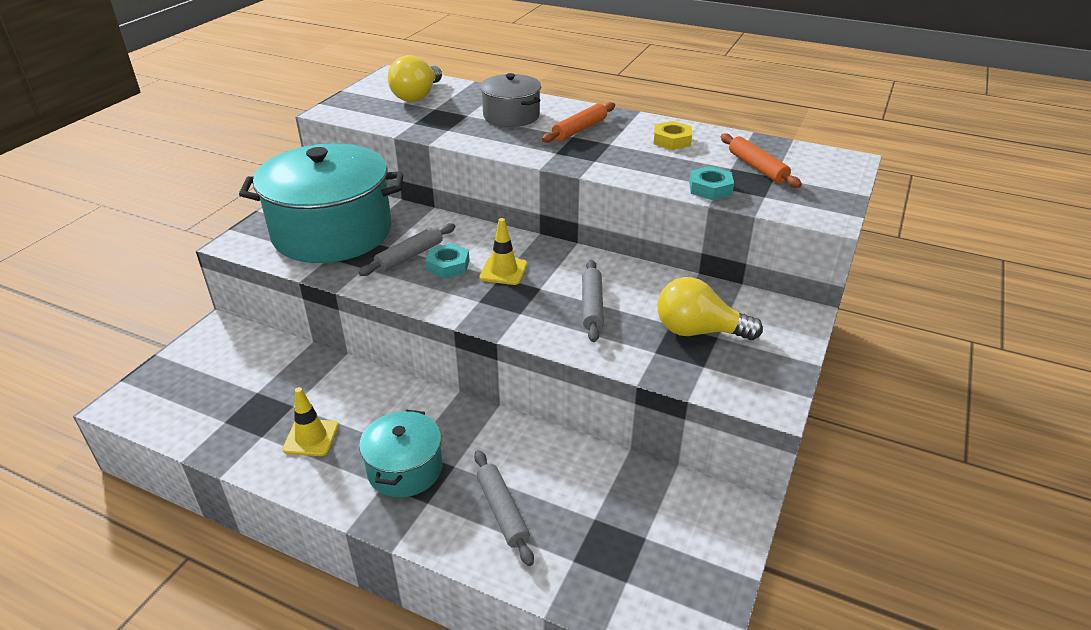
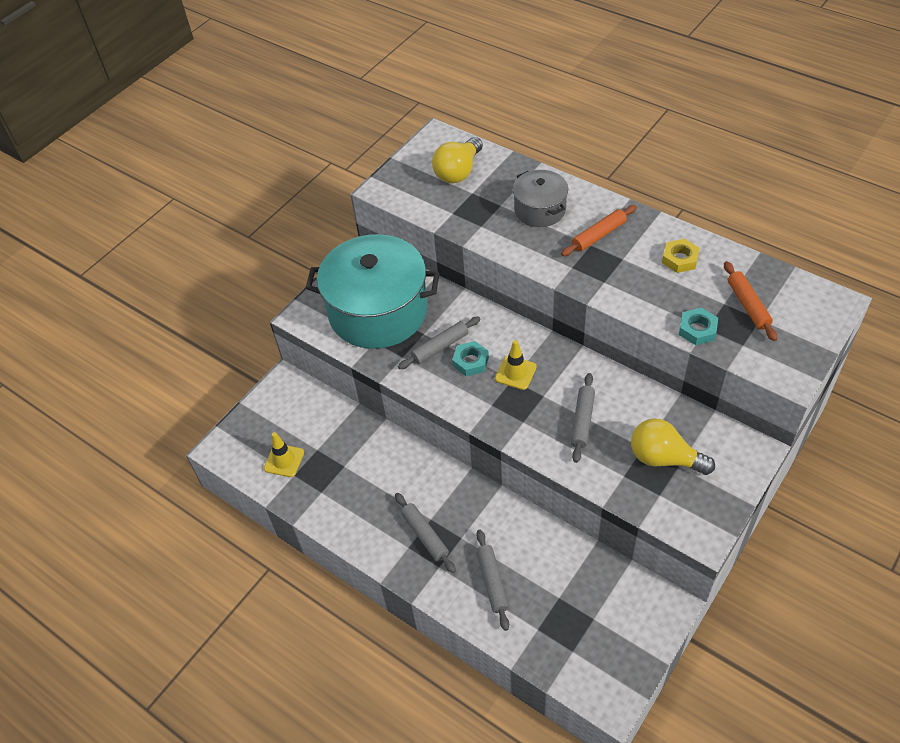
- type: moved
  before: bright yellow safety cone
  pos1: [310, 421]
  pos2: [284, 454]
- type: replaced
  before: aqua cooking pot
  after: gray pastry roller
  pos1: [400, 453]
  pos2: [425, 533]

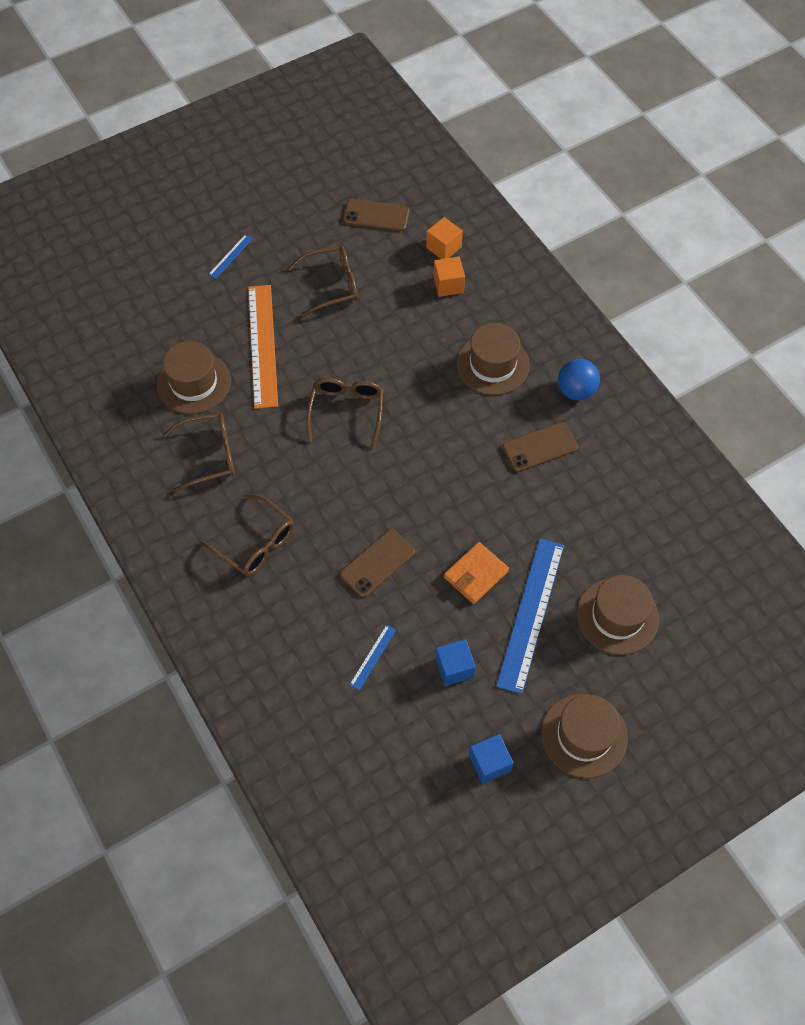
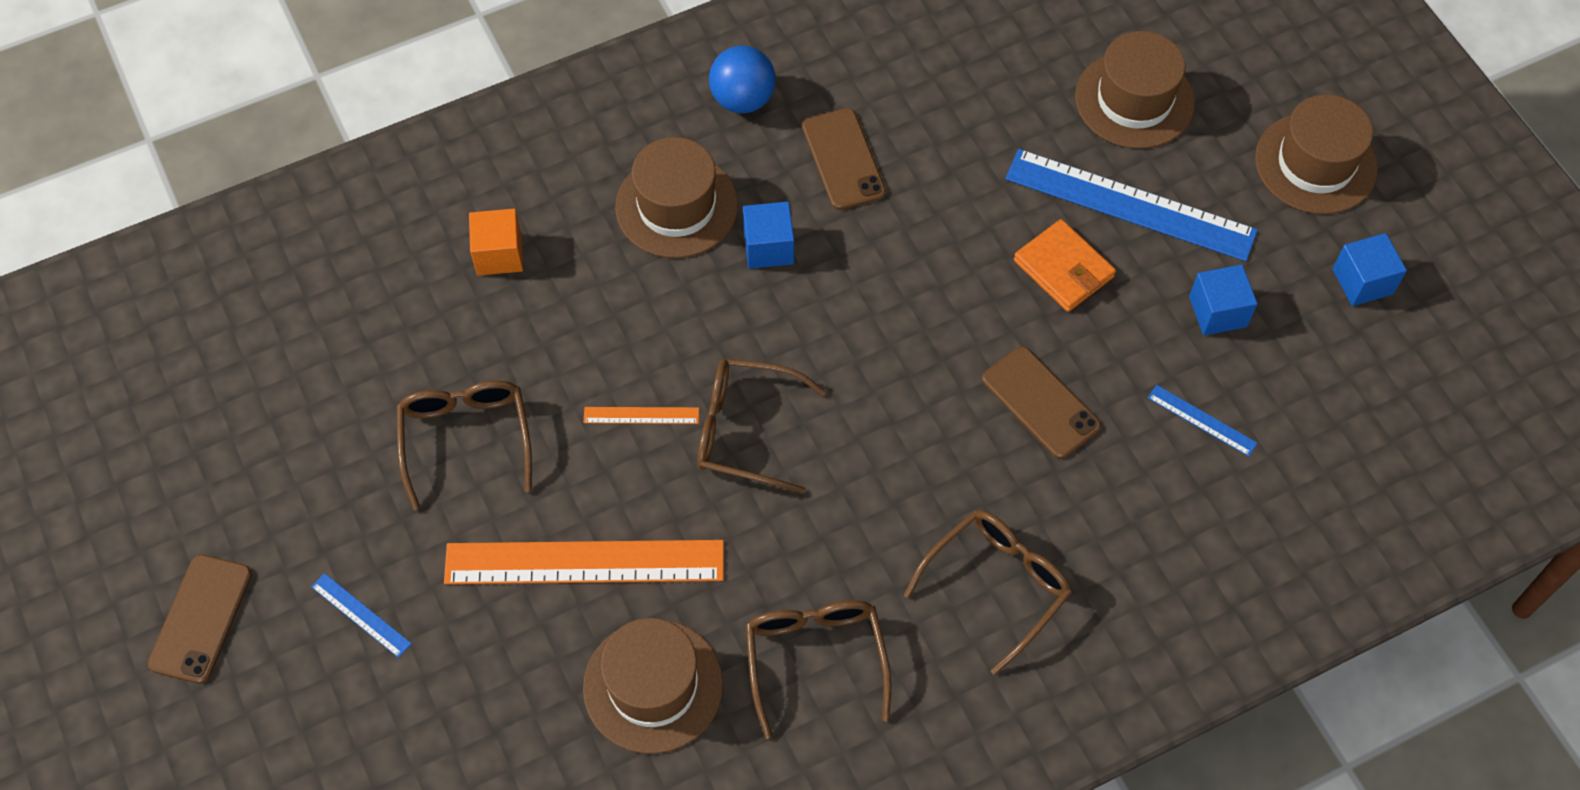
- type: moved
  before: dark brown mobile phone
  pos1: [376, 215]
  pos2: [200, 619]
- type: removed
  before: orange block
  pos1: [444, 238]
- type: added
  after: royal blue block
  pos2: [768, 235]
- type: added
  after: orange measuring stick
  pos2: [641, 415]

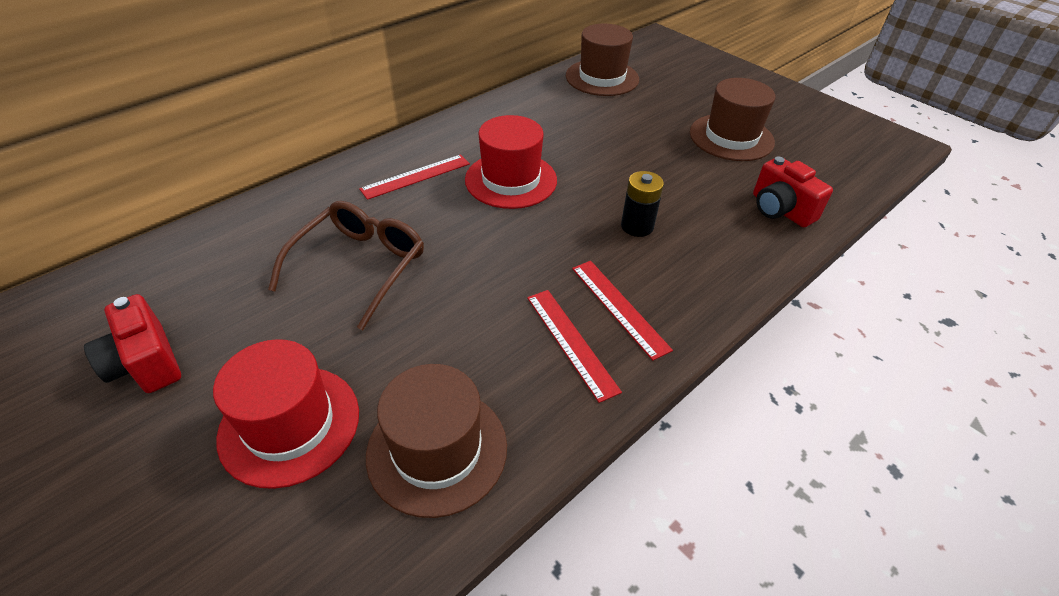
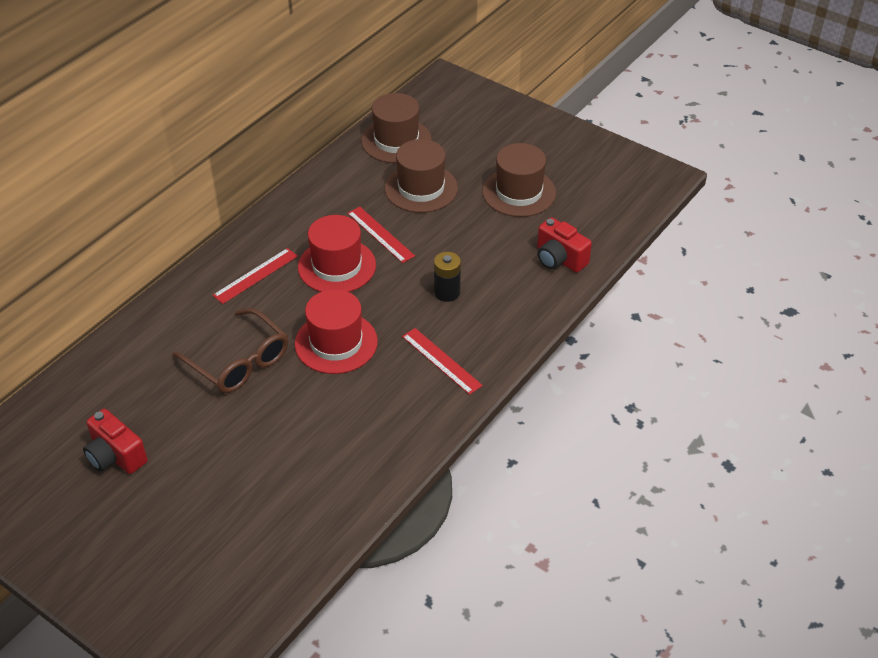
- type: turned
  before: dark brown glasses
  pos1: [346, 265]
  pos2: [230, 350]
  turn: 120
- type: moved
  before: red measuring stick
  pos1: [574, 346]
  pos2: [381, 235]
- type: moved
  before: red hat
  pos1: [286, 414]
  pos2: [336, 331]
- type: moved
  before: dark brown hat
  pos1: [436, 441]
  pos2: [421, 176]

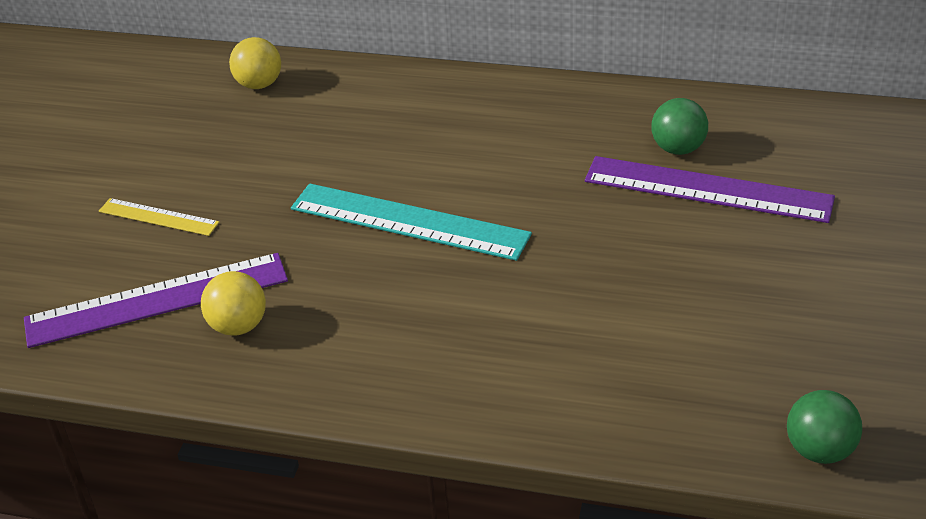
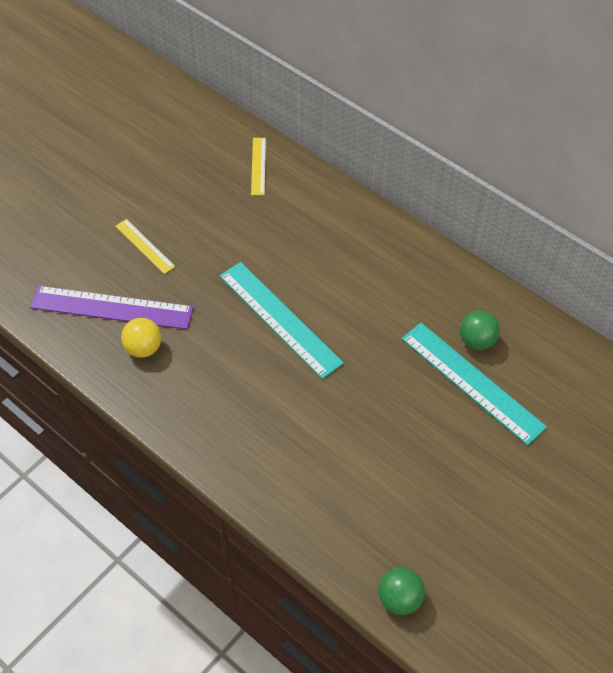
- type: replaced
  before: bright yellow play ball
  after: bright yellow measuring stick
  pos1: [255, 63]
  pos2: [258, 166]
- type: recoloured
  before: violet measuring stick
  after: aqua measuring stick
  pos1: [710, 189]
  pos2: [474, 384]

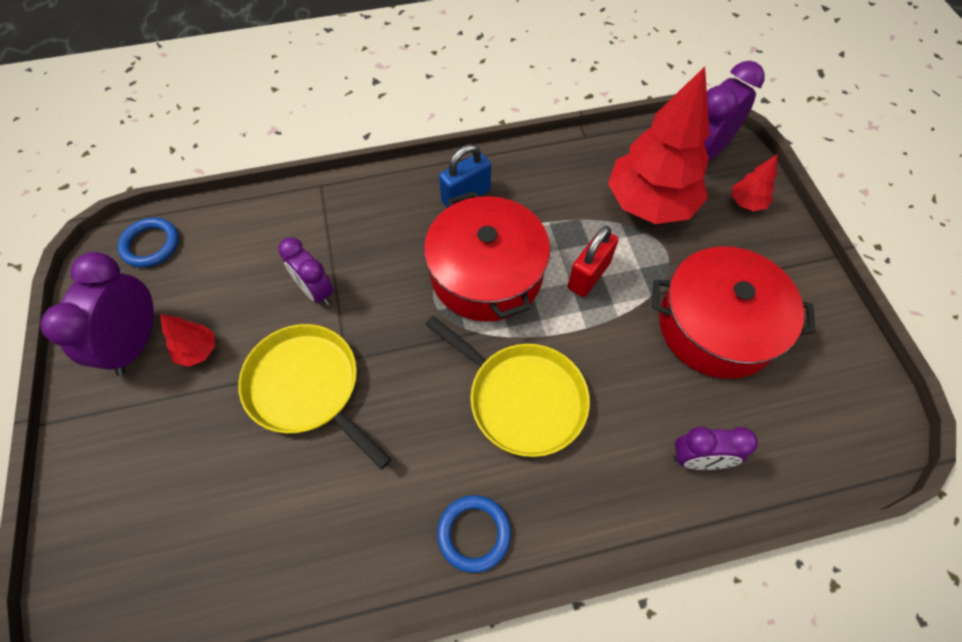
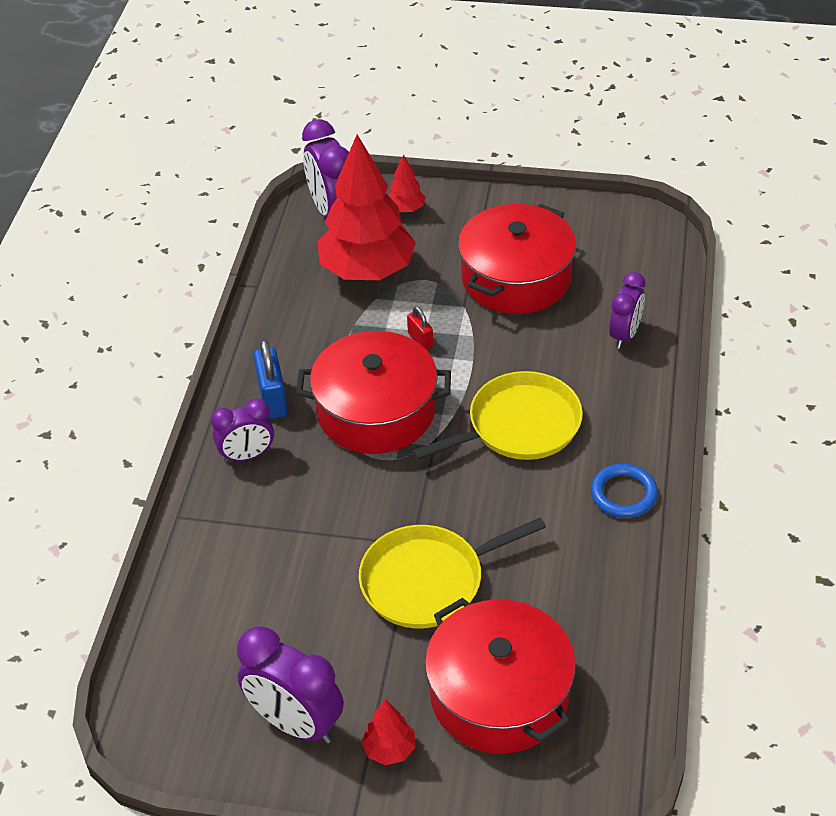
- type: removed
  before: royal blue ring
  pos1: [148, 242]
- type: resized
  before: red small lock
  pos1: [593, 261]
  pos2: [420, 328]
  scale: 0.58
- type: moved
  before: violet bedside clock
  pos1: [305, 272]
  pos2: [242, 431]
- type: moved
  before: red tree
  pos1: [187, 340]
  pos2: [388, 732]
- type: added
  after: red cooking pot
  pos2: [500, 676]

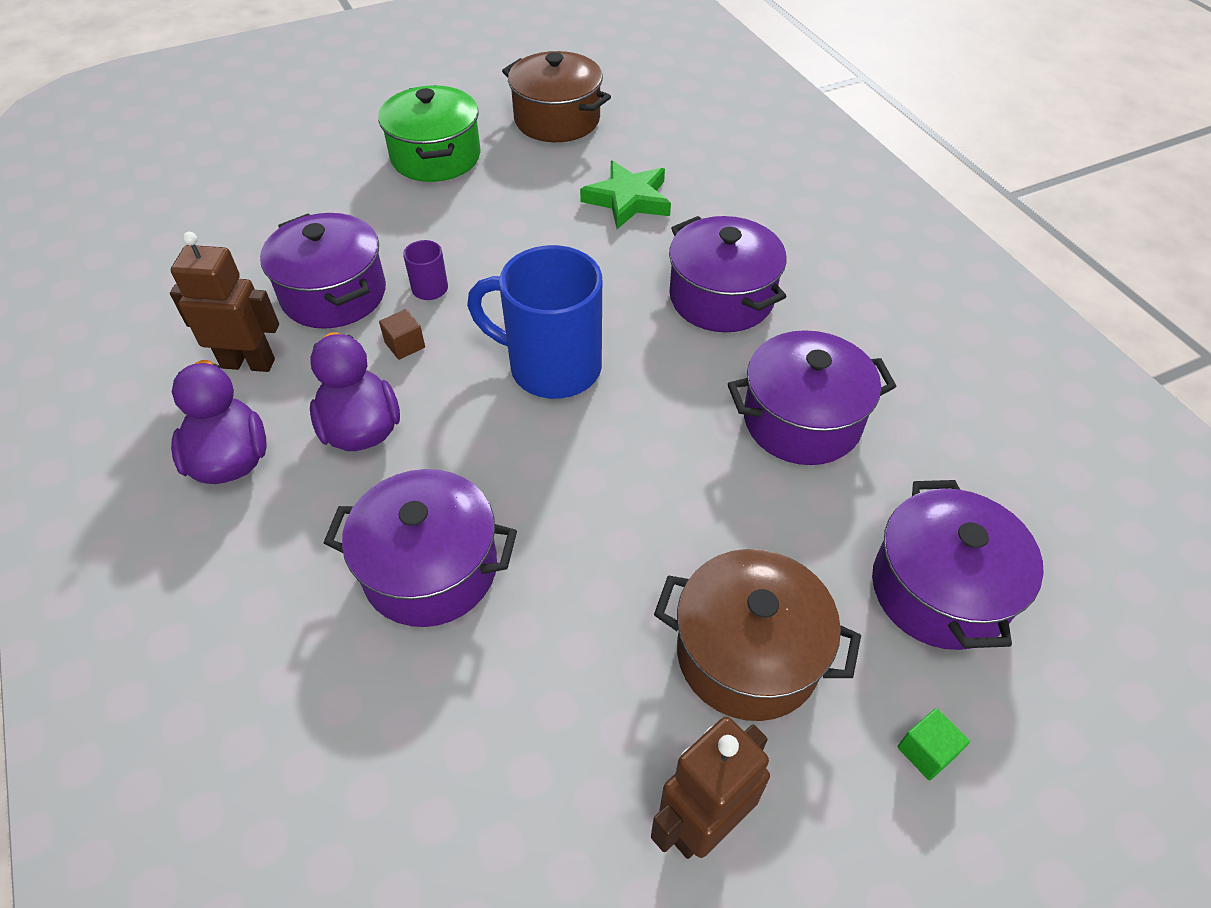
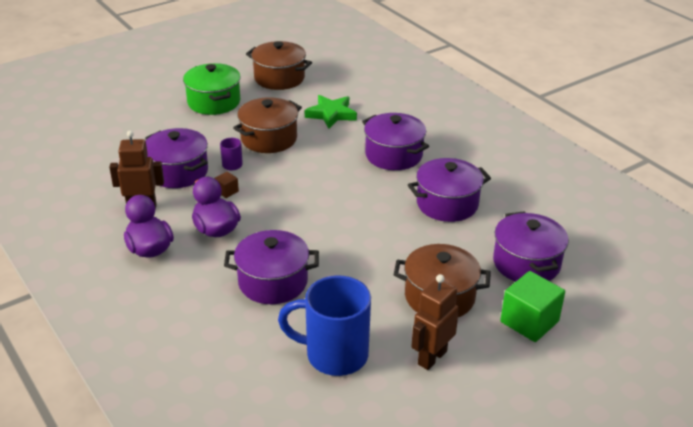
- type: moved
  before: royal blue mug
  pos1: [534, 322]
  pos2: [324, 325]
- type: resized
  before: leaf-green block
  pos1: [933, 744]
  pos2: [532, 306]
  scale: 2.14
- type: added
  after: dark brown cooking pot
  pos2: [267, 125]

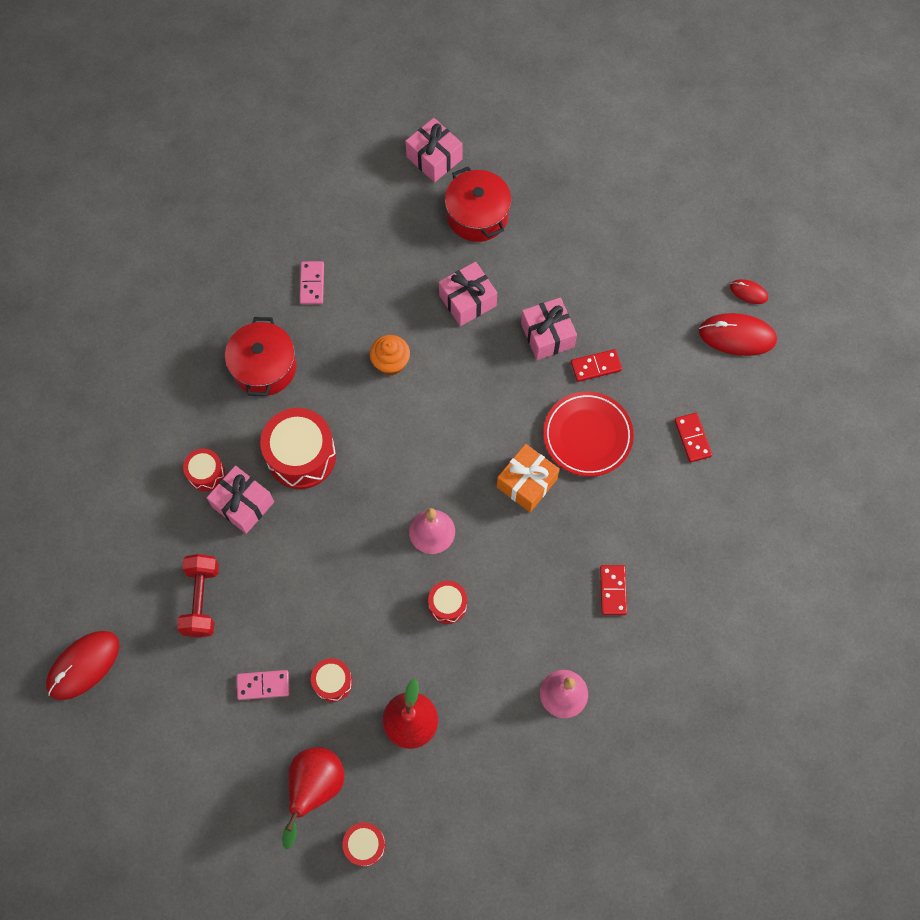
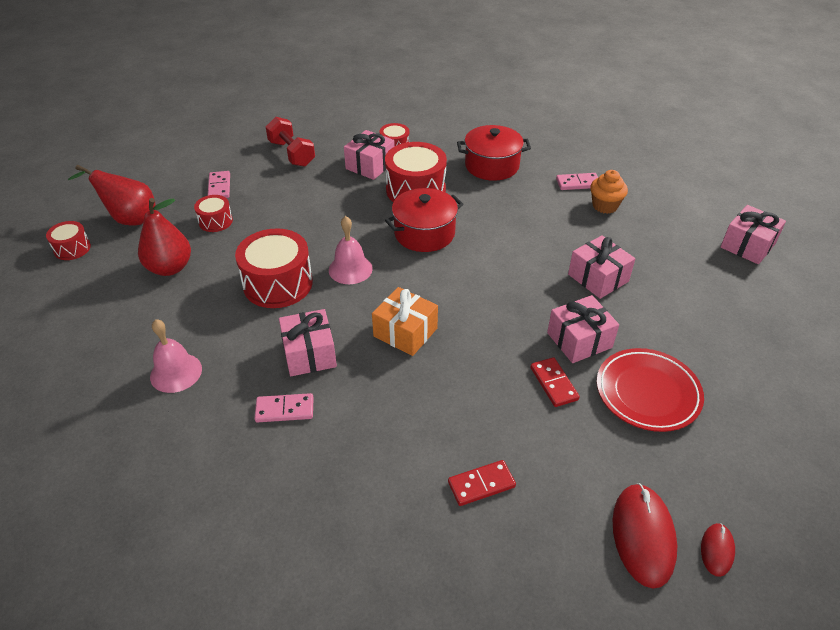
- type: moved
  before: red cooking pot
  pos1: [478, 204]
  pos2: [424, 220]
- type: moved
  before: orange fairy cake
  pos1: [390, 355]
  pos2: [609, 192]
- type: moved
  before: red flat dish
  pos1: [588, 434]
  pos2: [650, 390]
- type: turned
  before: red hand weight
  pos1: [198, 595]
  pos2: [290, 142]
  turn: 60
- type: recoloured
  before: red domino piece
  after: pink domino piece
  pos1: [613, 590]
  pos2: [284, 408]
- type: resized
  before: red drum
  pos1: [447, 602]
  pos2: [274, 268]
  scale: 1.88
- type: removed
  before: red PC mouse
  pos1: [82, 665]
- type: added
  after: pink gift
  pos2: [308, 342]

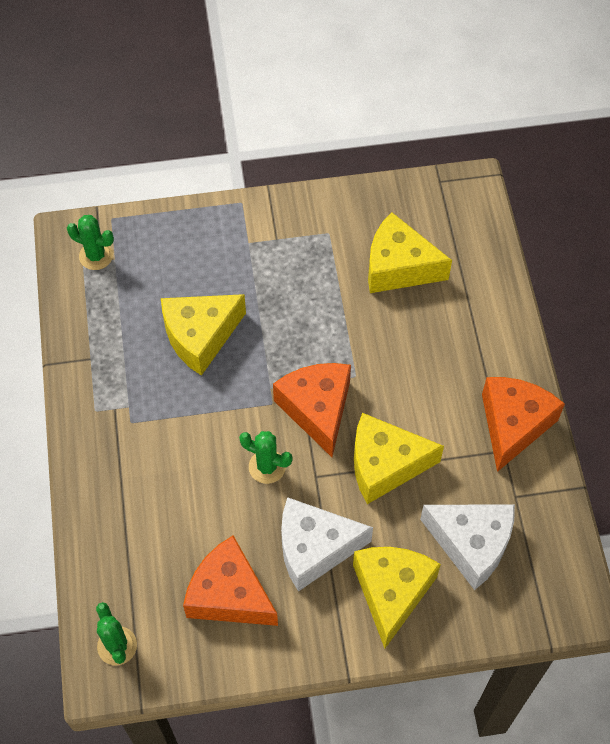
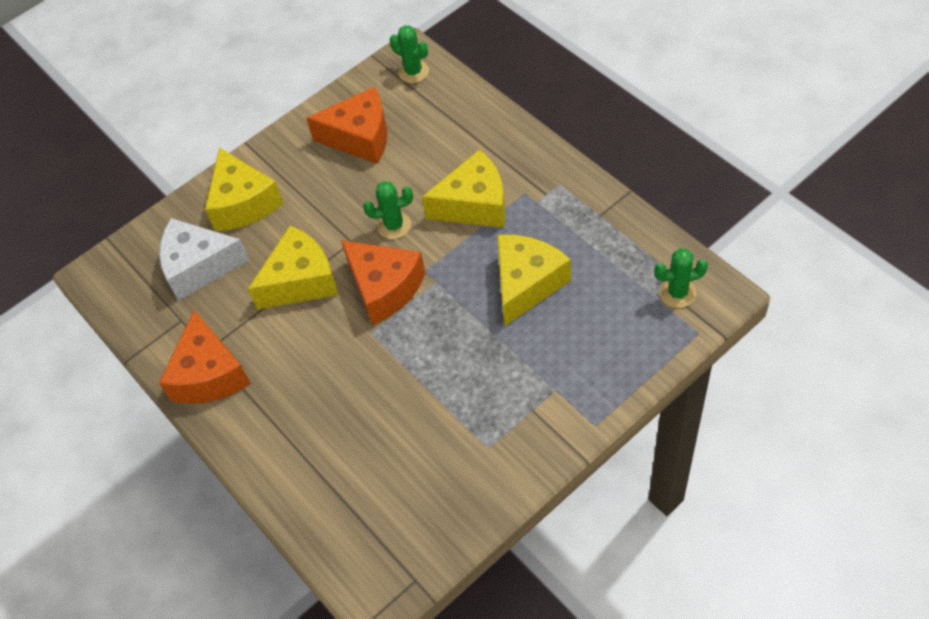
- type: moved
  before: bright yellow cheese
  pos1: [410, 252]
  pos2: [464, 188]
- type: removed
  before: snow-white cheese
  pos1: [327, 544]

